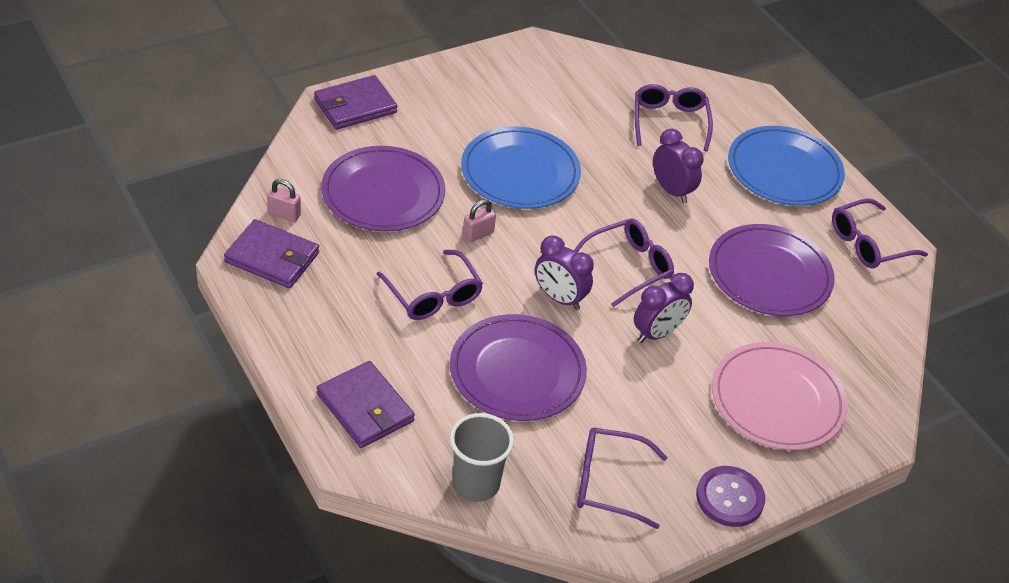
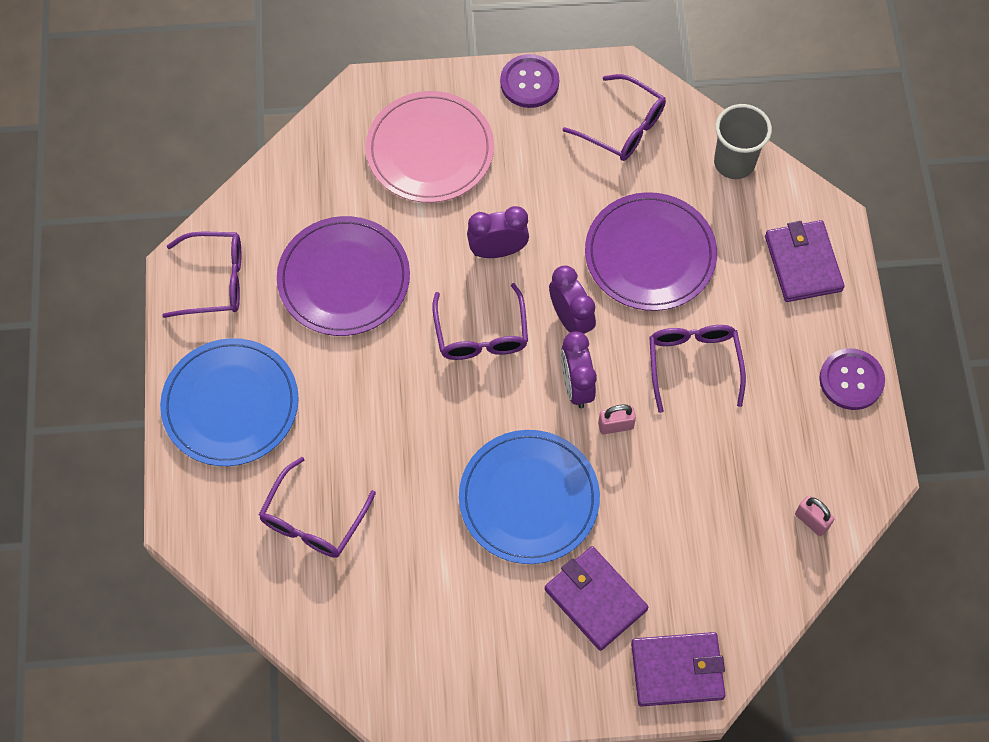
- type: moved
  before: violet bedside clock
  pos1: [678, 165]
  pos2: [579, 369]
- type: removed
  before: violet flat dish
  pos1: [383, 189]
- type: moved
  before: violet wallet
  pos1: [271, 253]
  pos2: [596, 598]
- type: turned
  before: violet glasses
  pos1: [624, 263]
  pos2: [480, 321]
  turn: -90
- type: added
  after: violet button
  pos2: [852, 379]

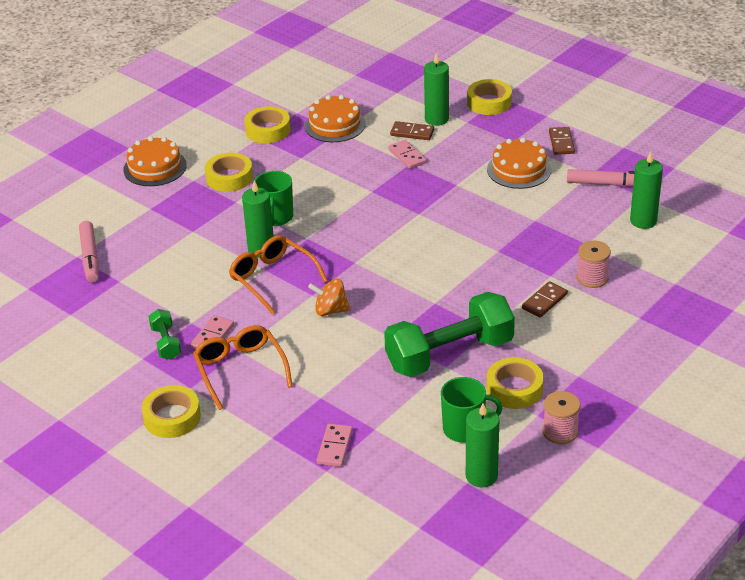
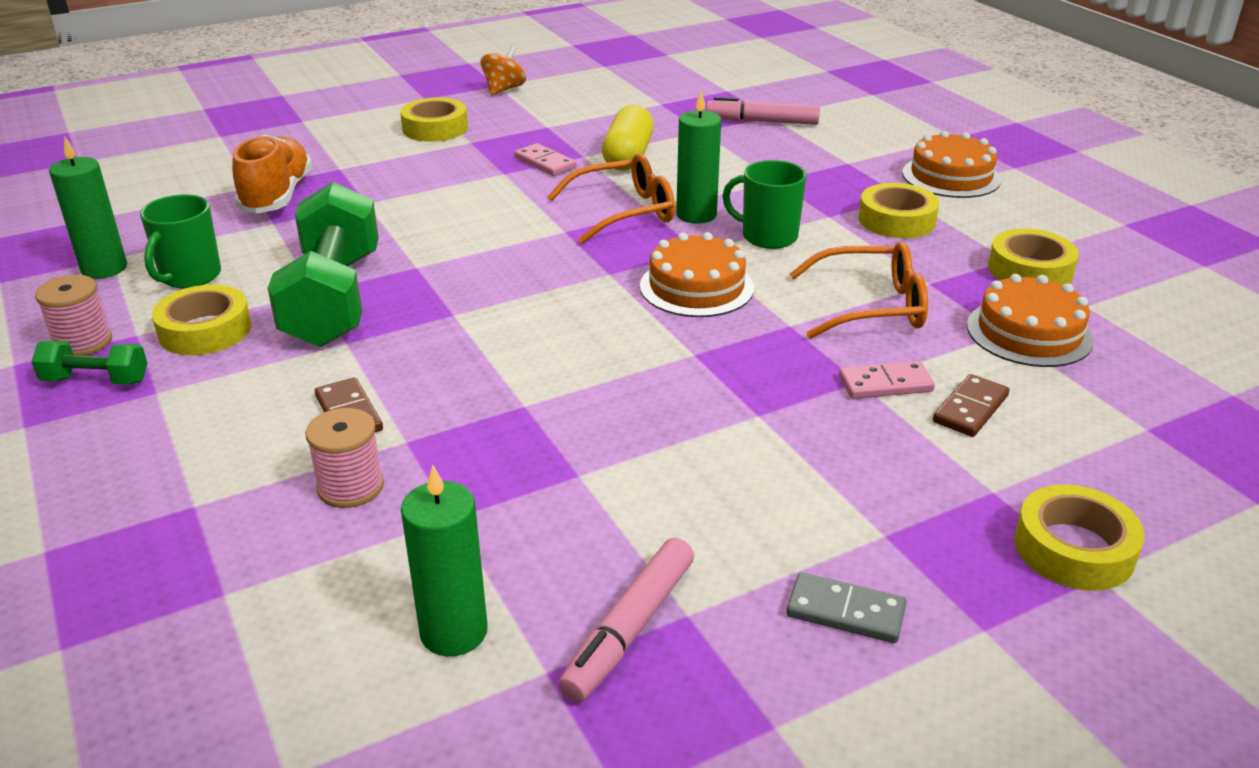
- type: removed
  before: leaf-green pillar candle
  pos1: [436, 89]
- type: recoloured
  before: dark brown domino piece
  after: gray domino piece
  pos1: [562, 141]
  pos2: [847, 607]
- type: moved
  before: orange layer cake
  pos1: [519, 163]
  pos2: [697, 274]
- type: moved
  before: orange spinning top
  pos1: [329, 297]
  pos2: [503, 70]
- type: moved
  before: leaf-green hand weight
  pos1: [164, 334]
  pos2: [89, 363]
- type: moved
  before: orange glasses
  pos1: [243, 367]
  pos2: [859, 290]
- type: replaced
  before: pink domino piece
  after: orange shoe
  pos1: [335, 445]
  pos2: [272, 174]
- type: added
  after: bright yellow capsule
  pos2: [628, 138]

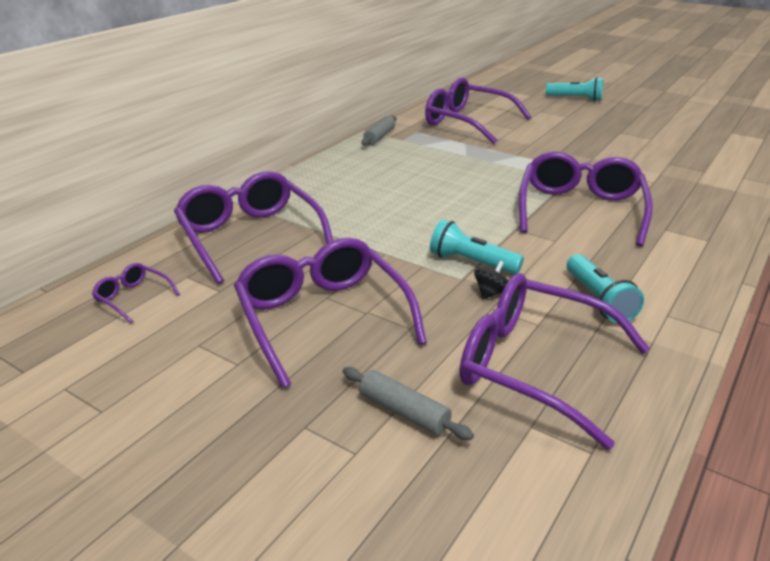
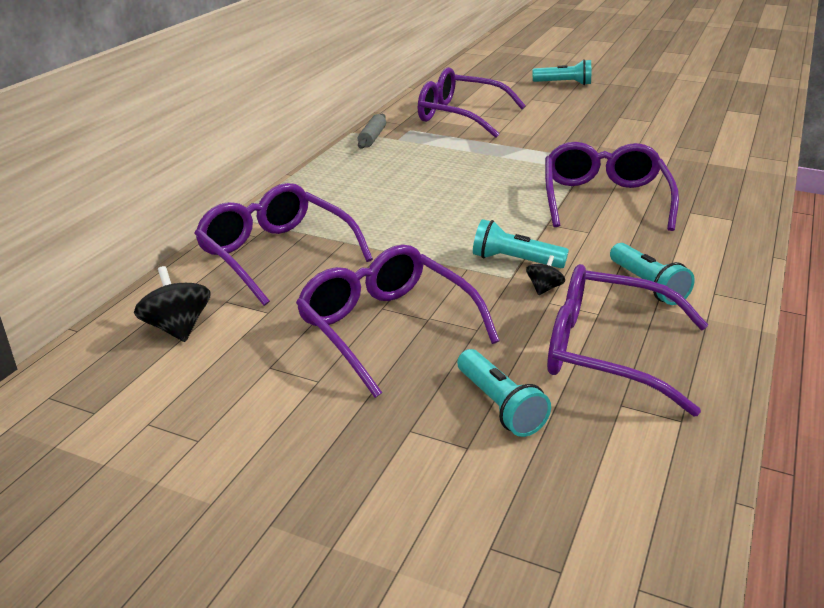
- type: replaced
  before: violet glasses
  after: jet-black spinning top
  pos1: [136, 293]
  pos2: [172, 304]
- type: replaced
  before: gray pastry roller
  after: aqua flashlight
  pos1: [408, 403]
  pos2: [504, 393]

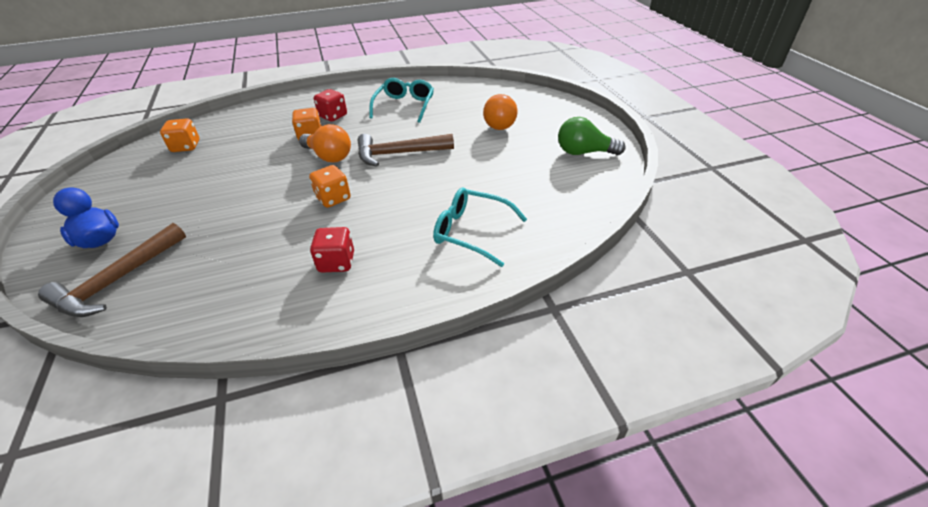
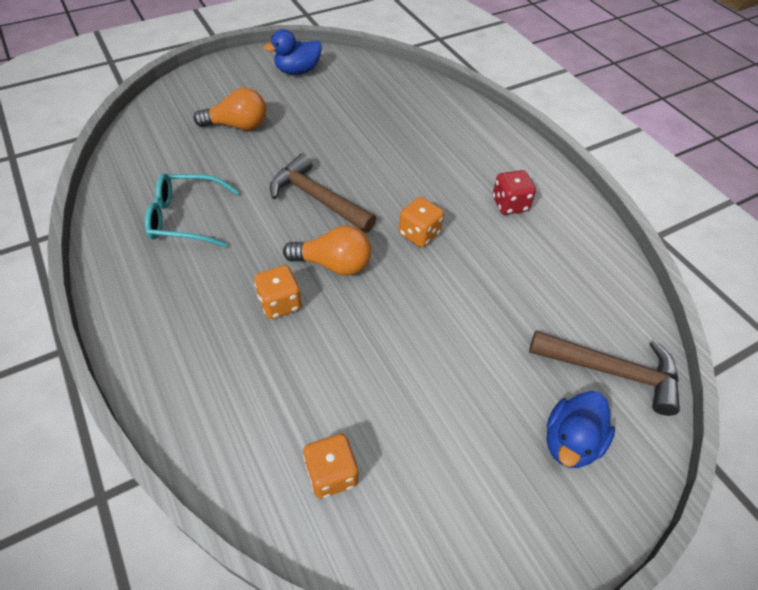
- type: removed
  before: red die
  pos1: [330, 105]
- type: replaced
  before: leaf-green lightbulb
  after: royal blue toy duck
  pos1: [591, 136]
  pos2: [293, 52]
- type: turned
  before: orange lightbulb
  pos1: [325, 143]
  pos2: [327, 251]
  turn: 75
- type: turned
  before: dark brown carpenter's hammer
  pos1: [406, 150]
  pos2: [323, 193]
  turn: 150
- type: removed
  before: aqua glasses
  pos1: [480, 227]

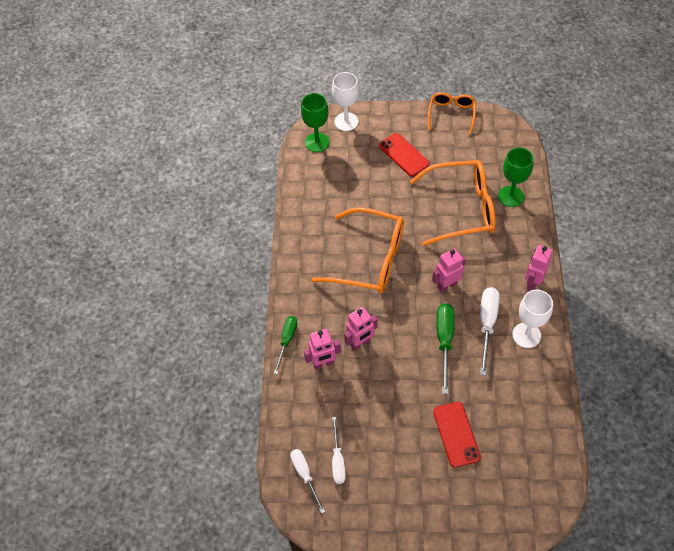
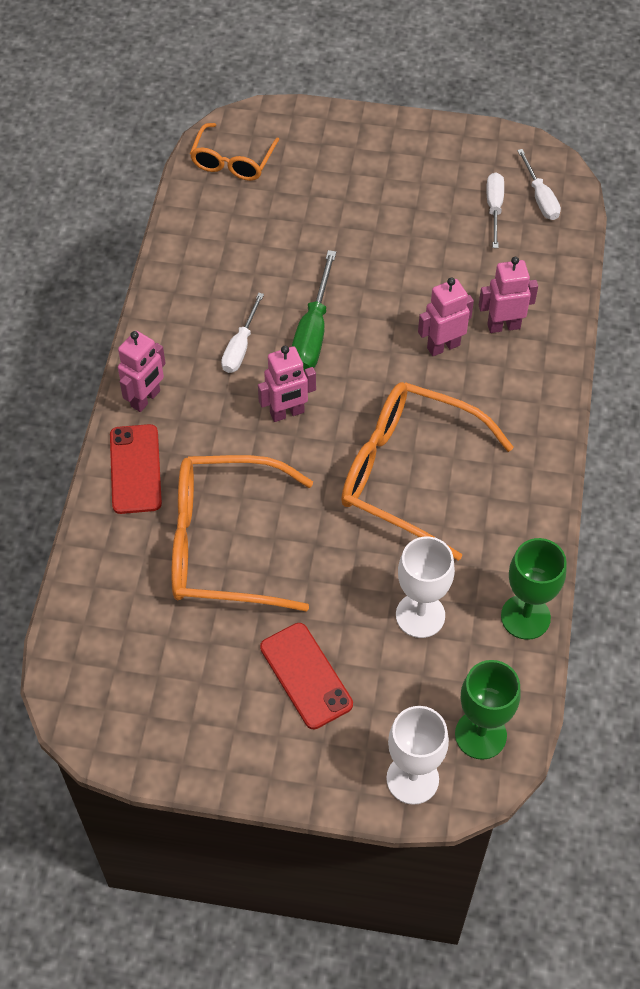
- type: moved
  before: orange glasses
  pos1: [452, 113]
  pos2: [234, 152]
- type: moved
  before: leaf-green chalice
  pos1: [516, 177]
  pos2: [534, 589]
- type: resized
  before: snow-white screwdriver
  pos1: [490, 331]
  pos2: [242, 333]
  scale: 0.67
- type: moved
  before: snow-white chalice
  pos1: [532, 319]
  pos2: [425, 587]
- type: removed
  before: leaf-green screwdriver
  pos1: [285, 345]
- type: moved
  before: red mobile phone
  pos1: [457, 435]
  pos2: [136, 469]

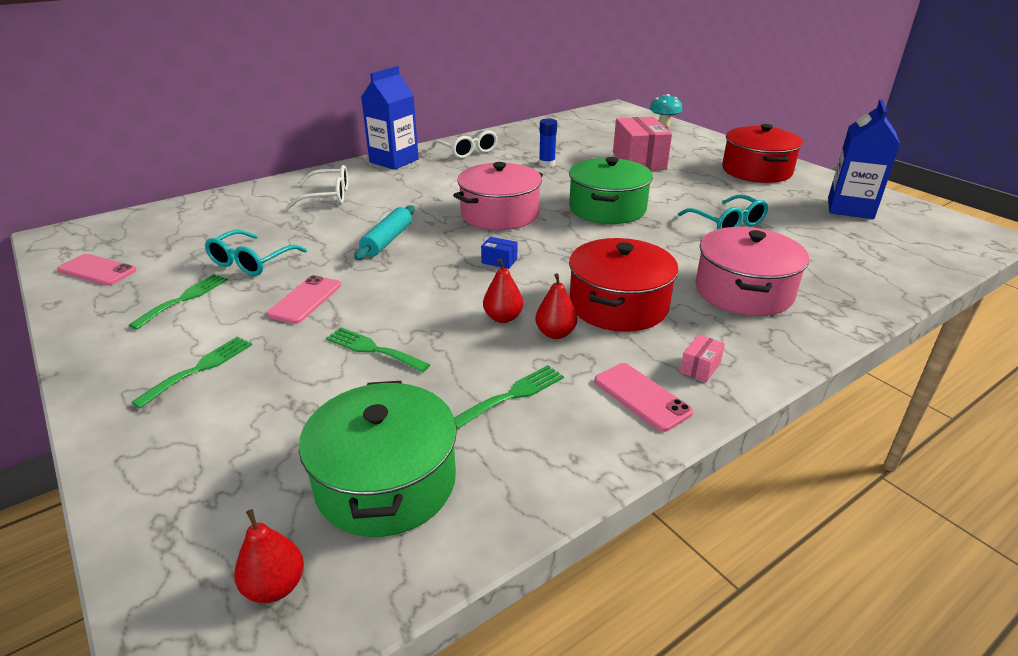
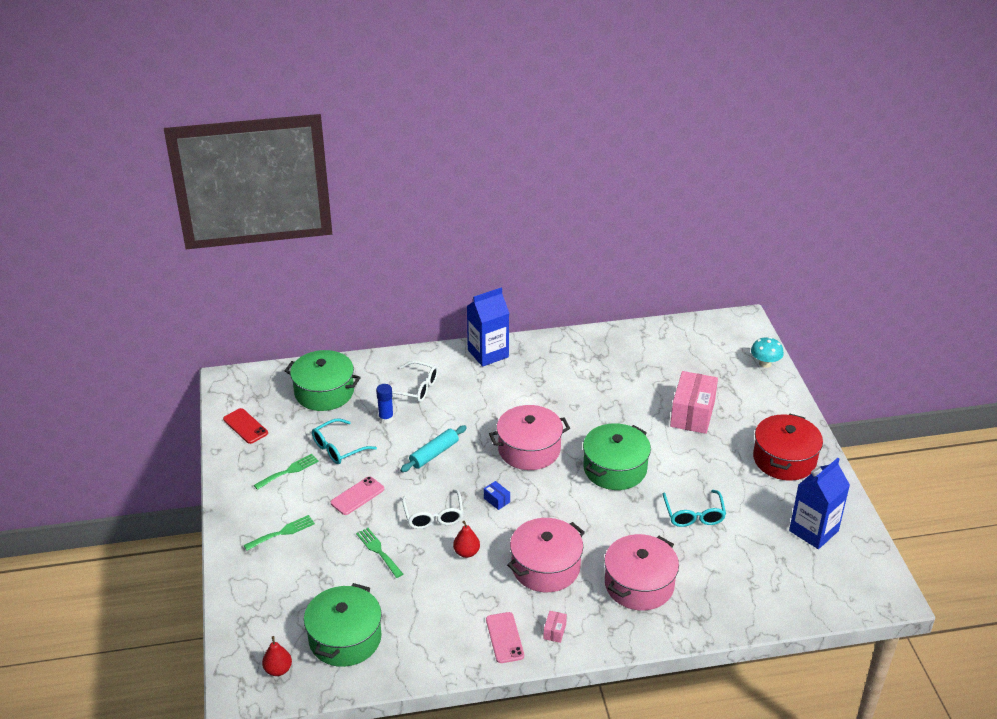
- type: moved
  before: royal blue glue
  pos1: [548, 142]
  pos2: [385, 403]
- type: moved
  before: snow-white glasses
  pos1: [464, 144]
  pos2: [432, 509]
- type: recoloured
  before: red cooking pot
  after: pink cooking pot
  pos1: [624, 285]
  pos2: [546, 555]
- type: recoloured
  before: pink mobile phone
  after: red mobile phone
  pos1: [96, 270]
  pos2: [245, 426]
- type: removed
  before: red toy pear
  pos1: [556, 306]
- type: turned
  before: pink package
  pos1: [702, 358]
  pos2: [555, 627]
  turn: -45
- type: removed
  before: leaf-green fork
  pos1: [509, 397]
- type: added
  after: leaf-green cooking pot
  pos2: [323, 380]

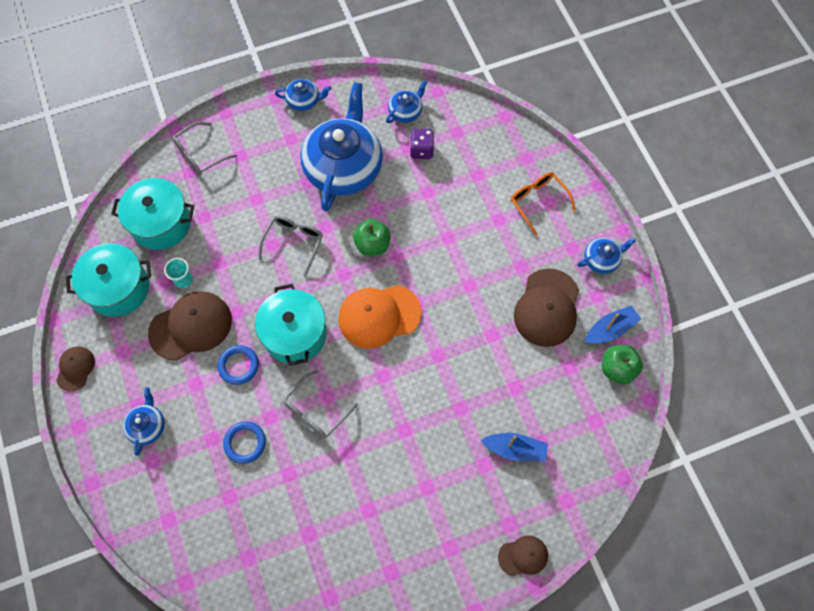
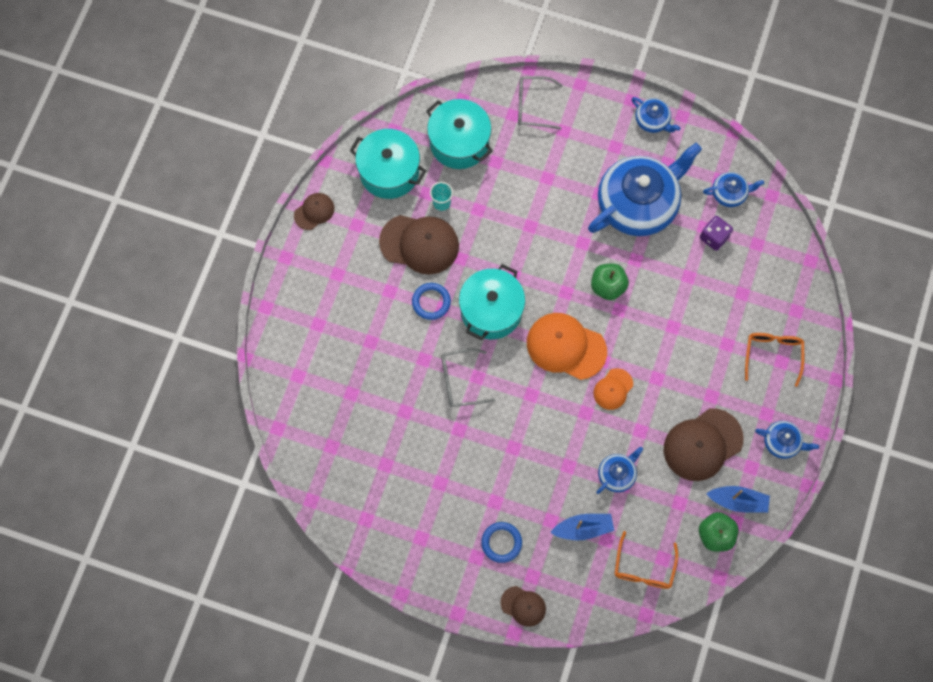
- type: removed
  before: gray glasses
  pos1: [290, 246]
- type: moved
  before: royal blue china teapot
  pos1: [144, 421]
  pos2: [619, 470]
- type: moved
  before: royal blue ring
  pos1: [244, 443]
  pos2: [501, 542]
- type: turned
  before: royal blue sailboat
  pos1: [514, 447]
  pos2: [582, 527]
  turn: -60
- type: added
  after: orange cap
  pos2: [613, 389]
- type: added
  after: orange glasses
  pos2: [646, 560]

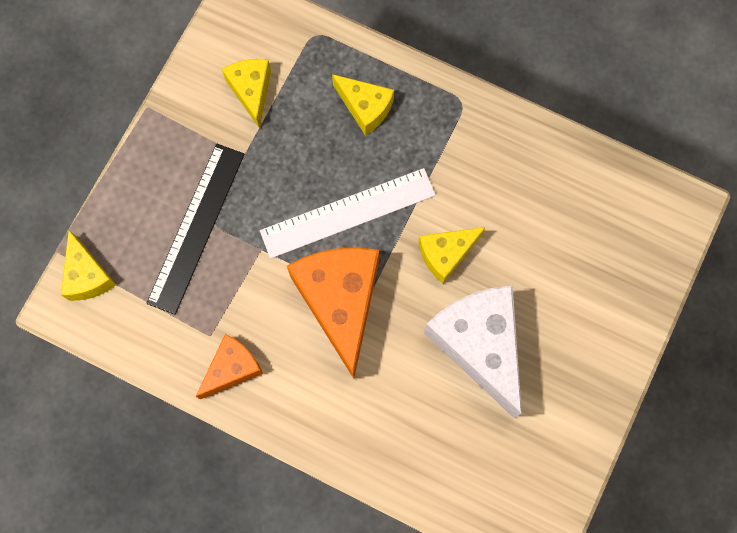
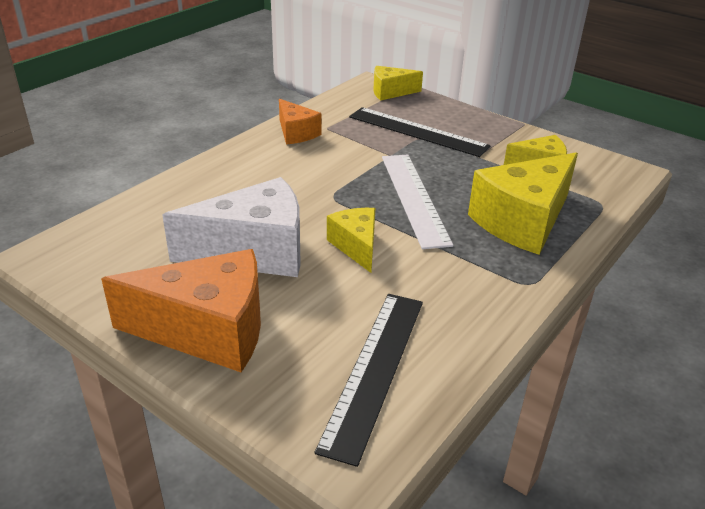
- type: resized
  before: bright yellow cheese
  pos1: [363, 105]
  pos2: [523, 203]
  scale: 1.83
- type: moved
  before: orange cheese
  pos1: [333, 313]
  pos2: [181, 310]
- type: added
  after: jet-black measuring stick
  pos2: [368, 380]

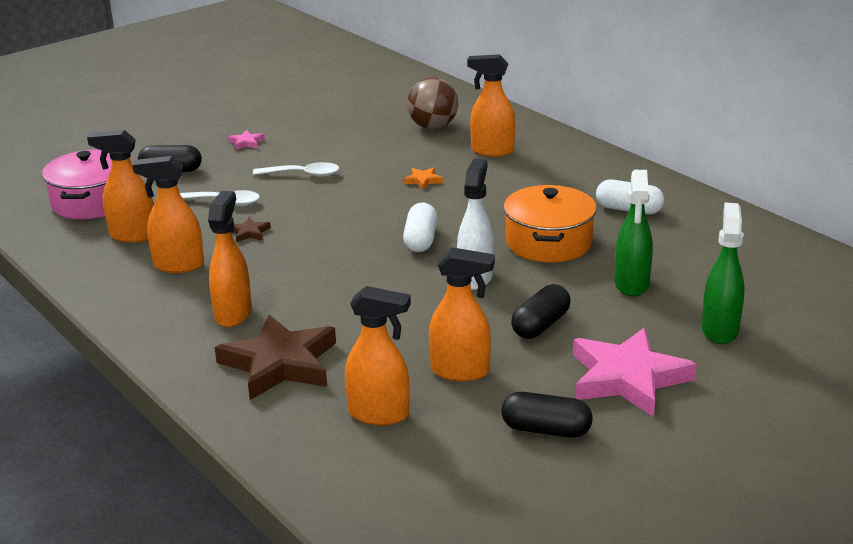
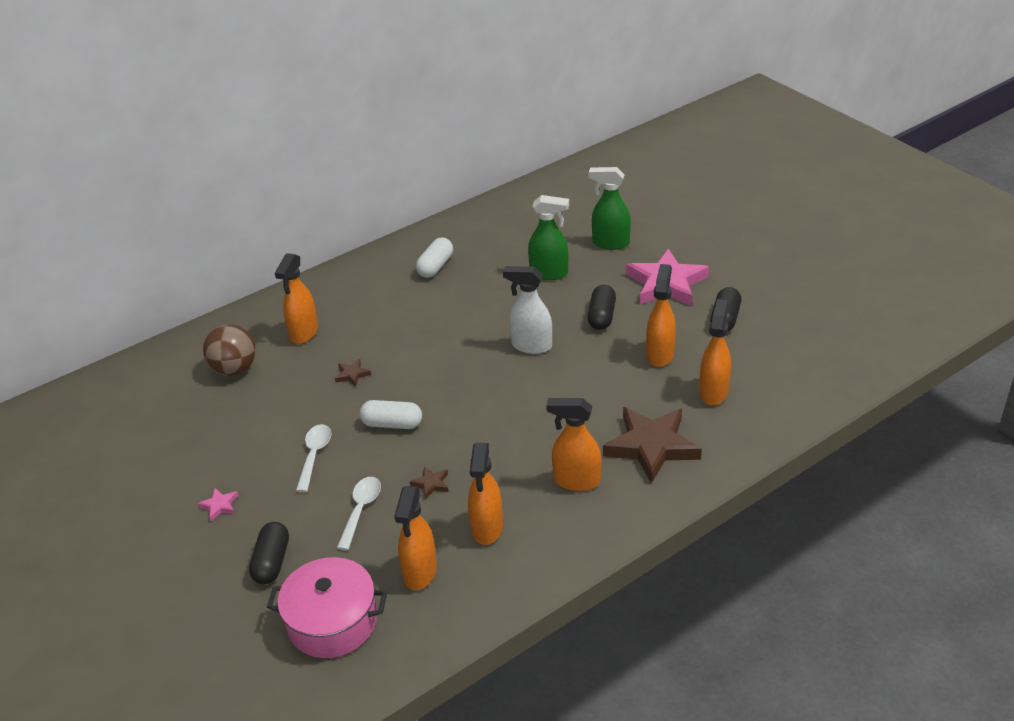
- type: recoloured
  before: orange star shape
  after: dark brown star shape
  pos1: [423, 178]
  pos2: [353, 373]
- type: removed
  before: orange cooking pot
  pos1: [550, 223]
- type: moved
  before: snow-white capsule
  pos1: [420, 227]
  pos2: [390, 414]
- type: turned
  before: jet-black capsule
  pos1: [541, 311]
  pos2: [601, 307]
  turn: 60

